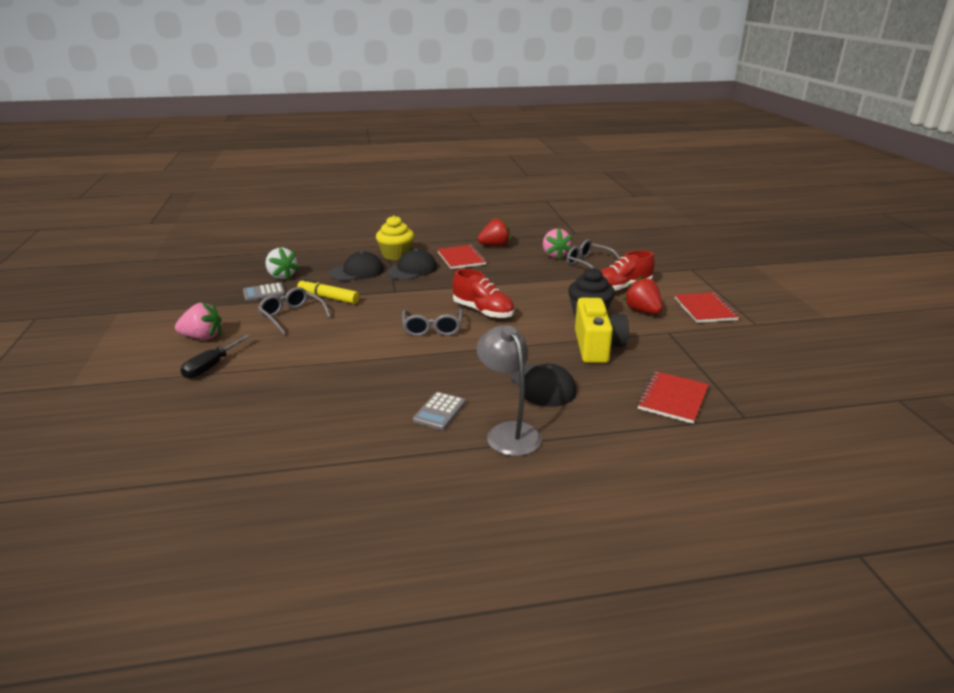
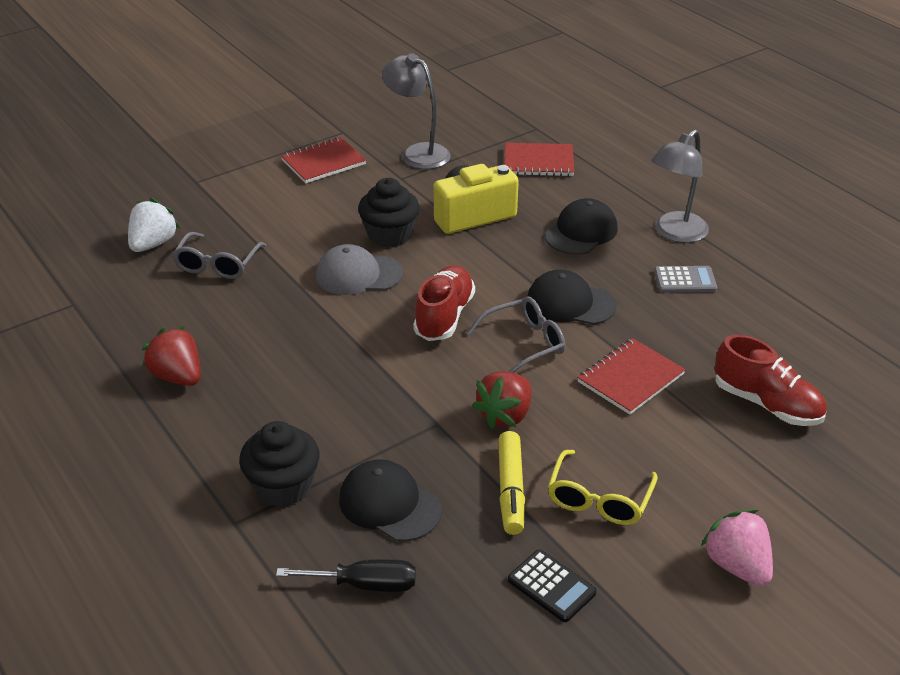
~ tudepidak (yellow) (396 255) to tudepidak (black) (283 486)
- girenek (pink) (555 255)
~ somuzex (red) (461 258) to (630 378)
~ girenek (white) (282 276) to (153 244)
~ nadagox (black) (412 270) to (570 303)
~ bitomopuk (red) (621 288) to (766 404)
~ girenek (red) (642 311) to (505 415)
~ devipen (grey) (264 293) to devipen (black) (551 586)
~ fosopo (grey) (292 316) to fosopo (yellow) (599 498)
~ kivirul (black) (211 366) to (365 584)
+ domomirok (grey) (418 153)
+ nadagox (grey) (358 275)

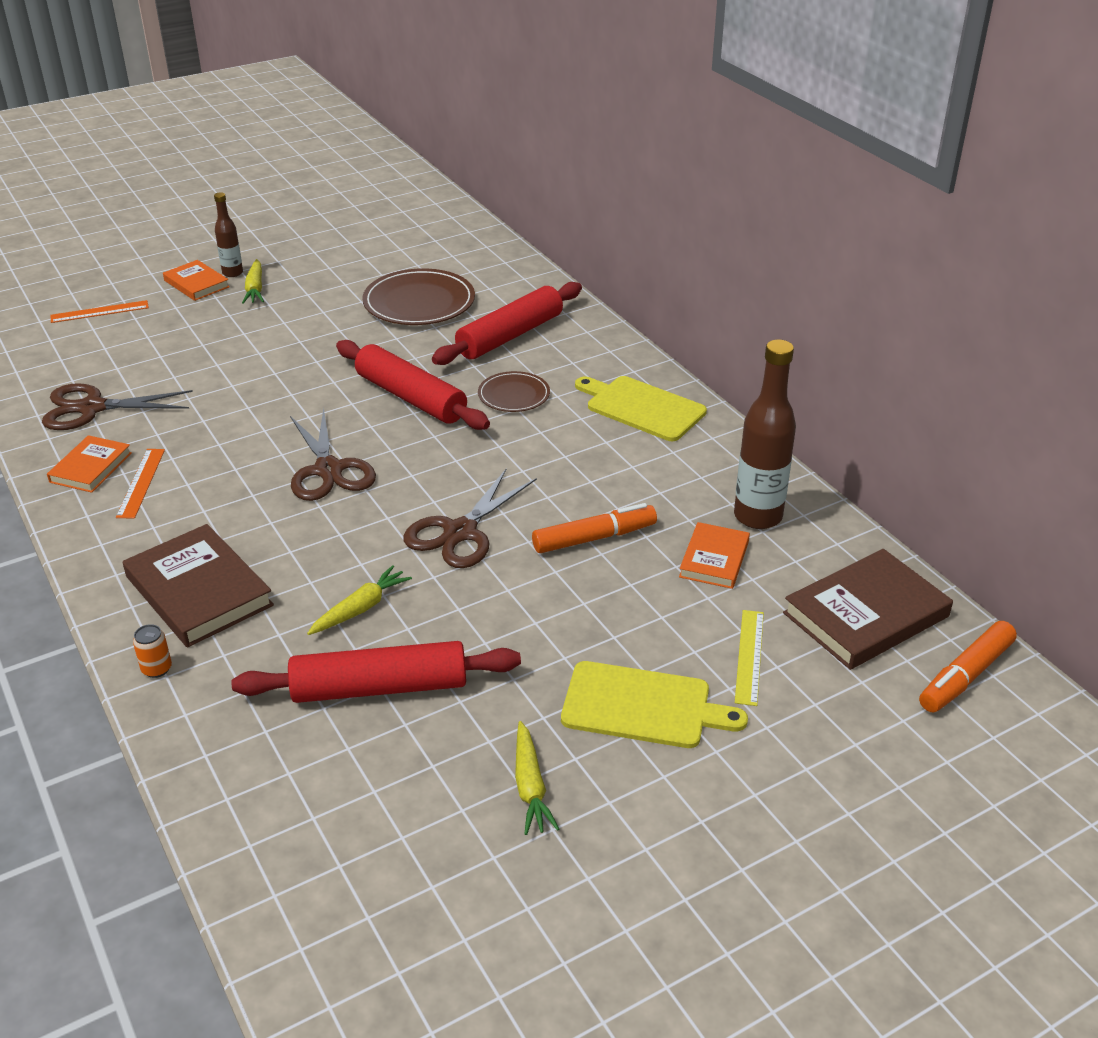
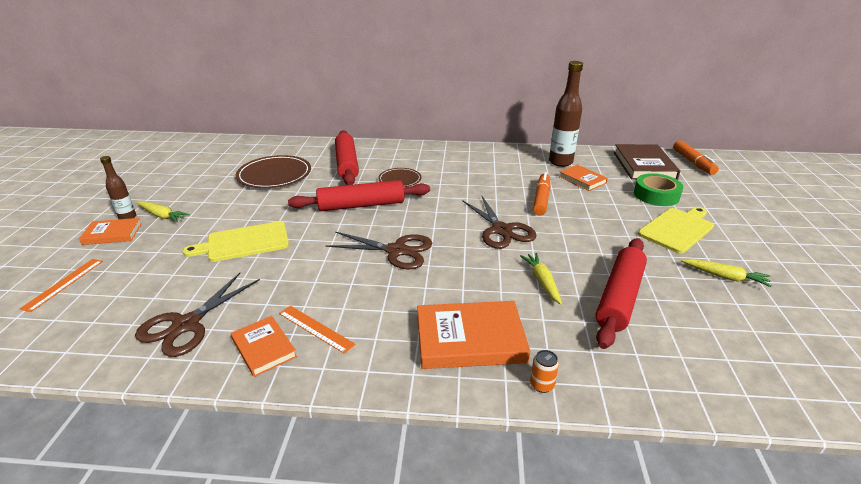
~ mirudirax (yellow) (642 407) to (244 242)
~ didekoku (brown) (199 591) to didekoku (orange) (470 339)
~ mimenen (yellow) (749 656) to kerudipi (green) (656 195)

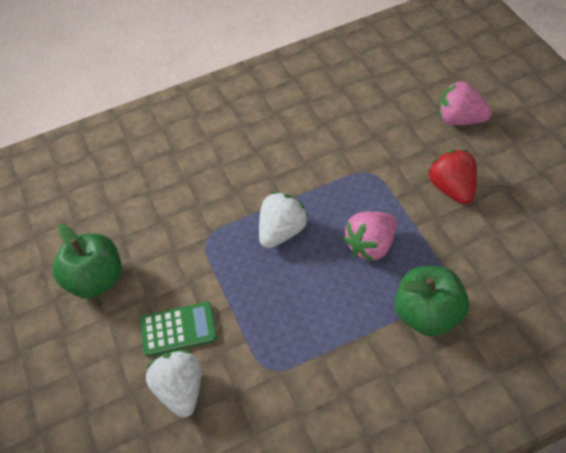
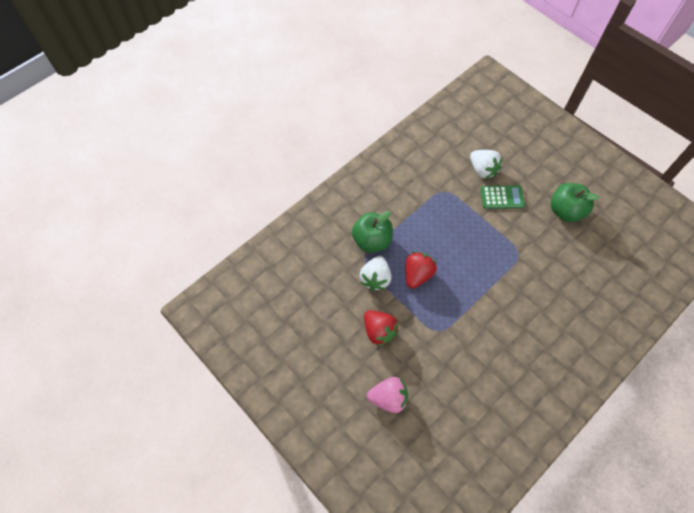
~ girenek (white) (282 232) to (375 278)
~ girenek (pink) (371 246) to girenek (red) (417 275)
~ devipen (green) (178 329) = (502 197) 150 degrees counterclockwise

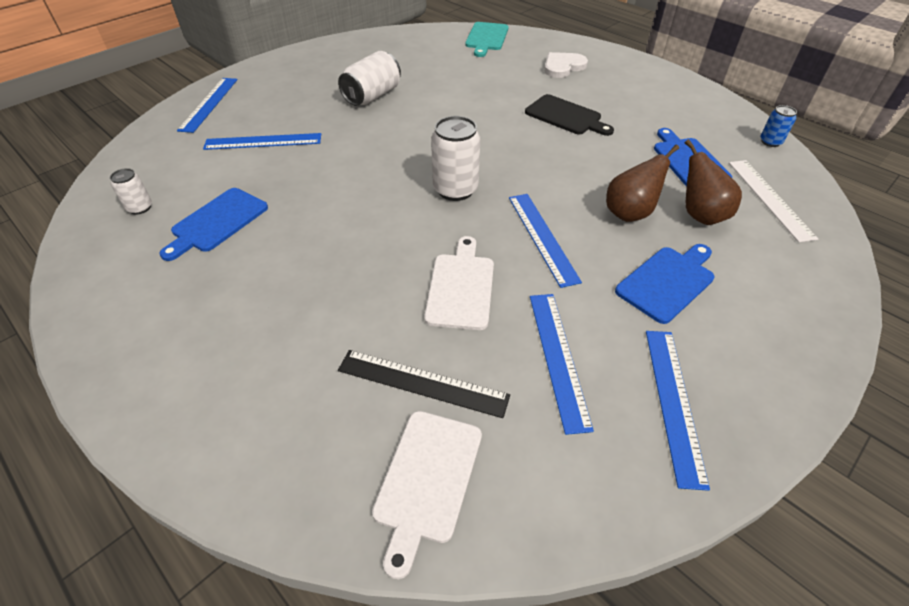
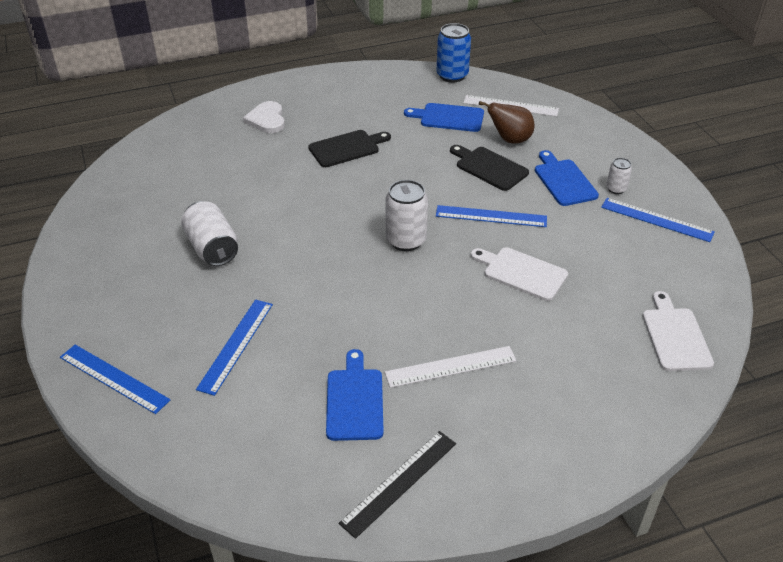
- mirudirax (turquoise) (486 38)
~ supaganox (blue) (770 142) = (452 75) x1.83
~ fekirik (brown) (630 213) to mirudirax (black) (489 167)
~ supaganox (white) (140 208) to (616 189)
~ mirudirax (blue) (217 222) = (355 400) 150 degrees counterclockwise
- mimenen (blue) (558 357)
~ mimenen (black) (422 383) to (399 482)
~ mirudirax (white) (427 480) = (675 336) 135 degrees counterclockwise
+ mimenen (white) (450 366)

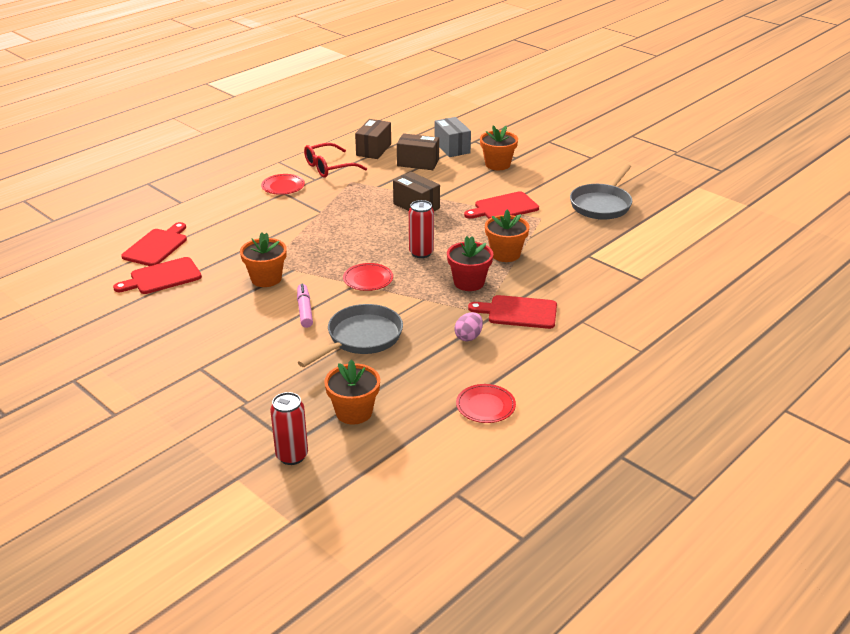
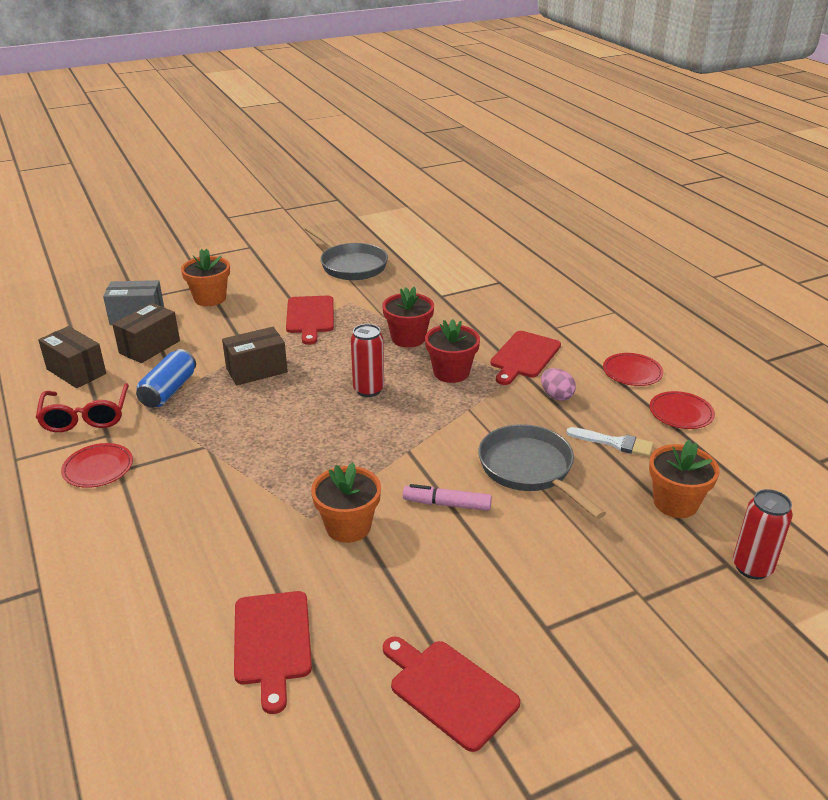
~ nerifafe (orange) (505 254) to nerifafe (red) (408 338)
~ mirudirax (red) (157 246) to (449 691)
~ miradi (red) (368 279) to (632 372)
+ supaganox (blue) (169 391)
+ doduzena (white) (614 443)

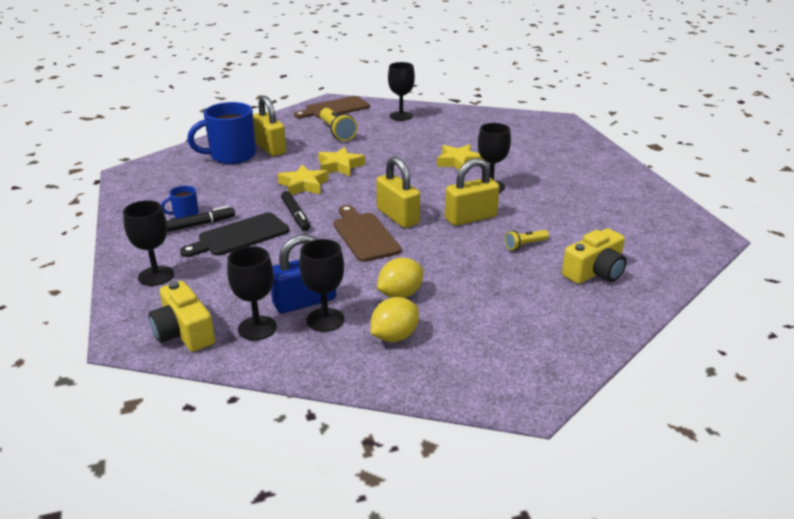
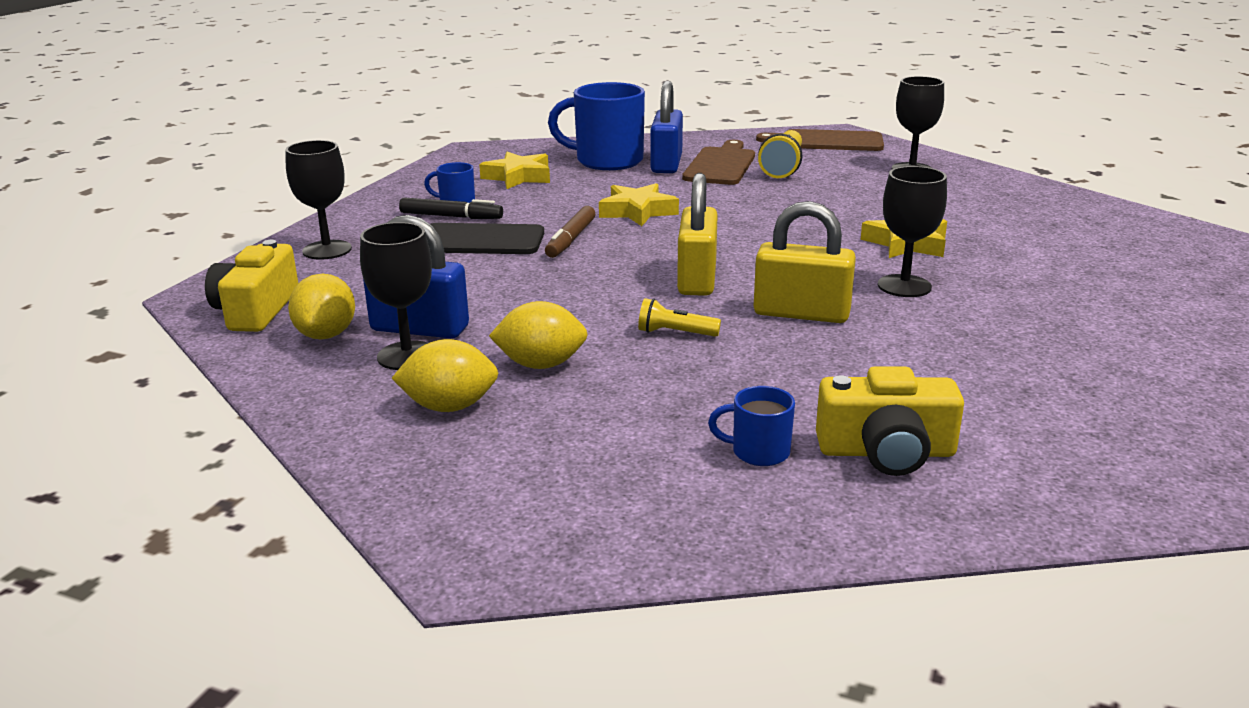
~ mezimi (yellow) (270 148) to mezimi (blue) (666 164)
~ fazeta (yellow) (340 166) to (518 177)
~ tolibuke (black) (296 215) to tolibuke (brown) (571 239)
~ mirudirax (brown) (364 235) to (720 165)
~ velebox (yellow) (525 245) to (675 333)
~ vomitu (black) (257 328) to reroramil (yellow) (326 335)
+ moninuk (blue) (758 452)

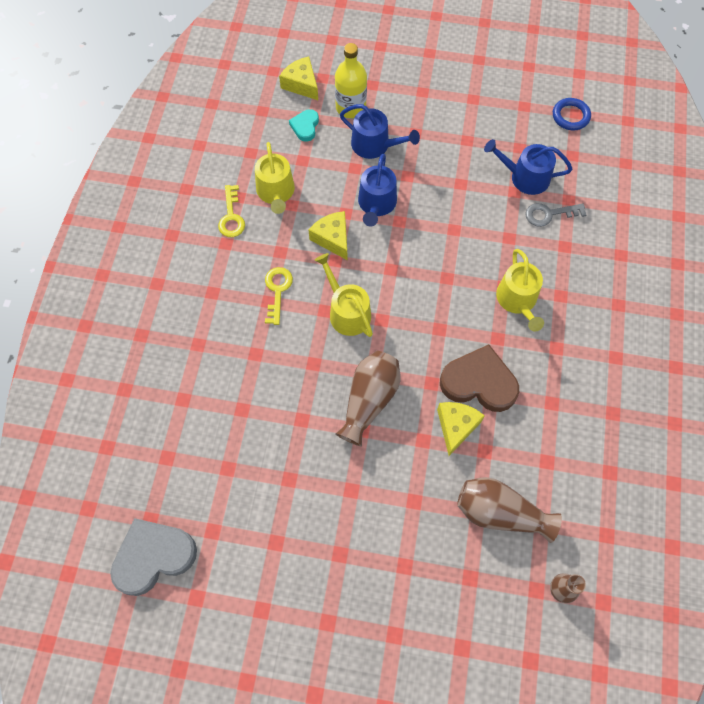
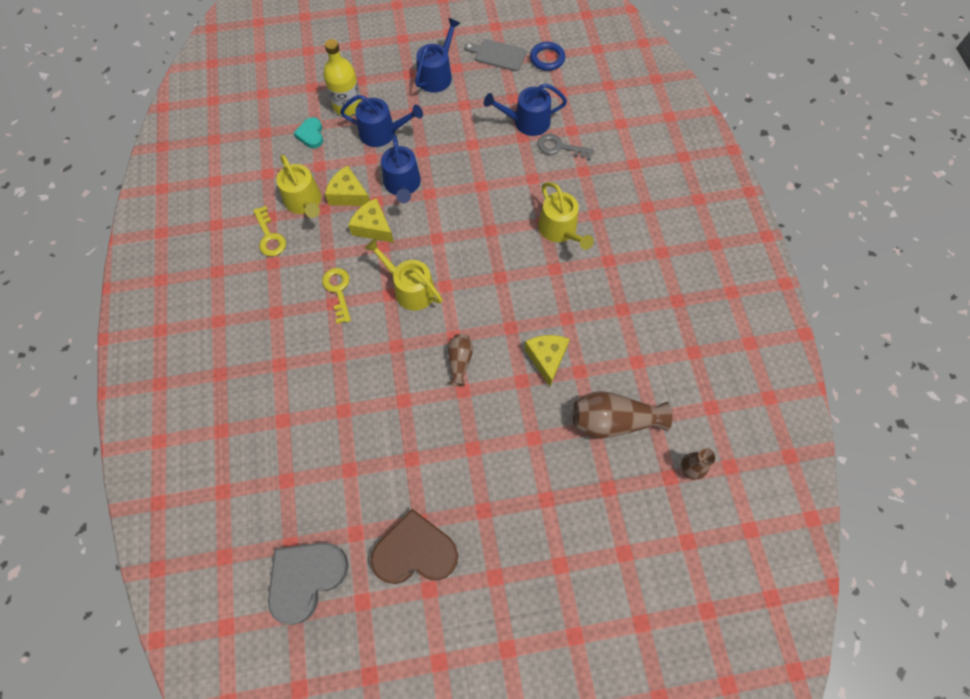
~ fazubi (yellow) (301 84) to (348 195)
~ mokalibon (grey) (549 214) = (559 147) 45 degrees clockwise
~ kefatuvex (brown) (479 382) to (415 552)
~ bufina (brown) (369 400) = (460 362) x0.56
+ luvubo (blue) (437 75)
+ mirudirax (grey) (498 55)

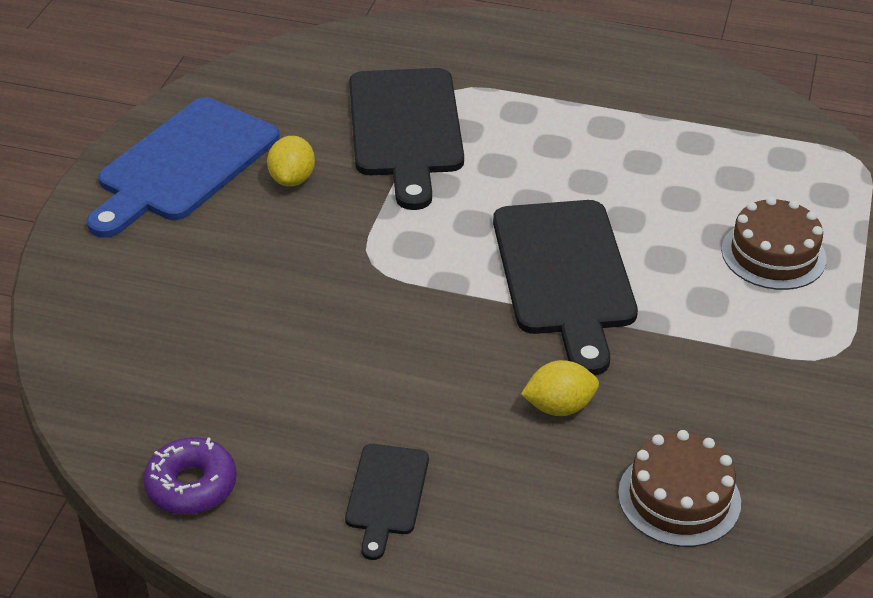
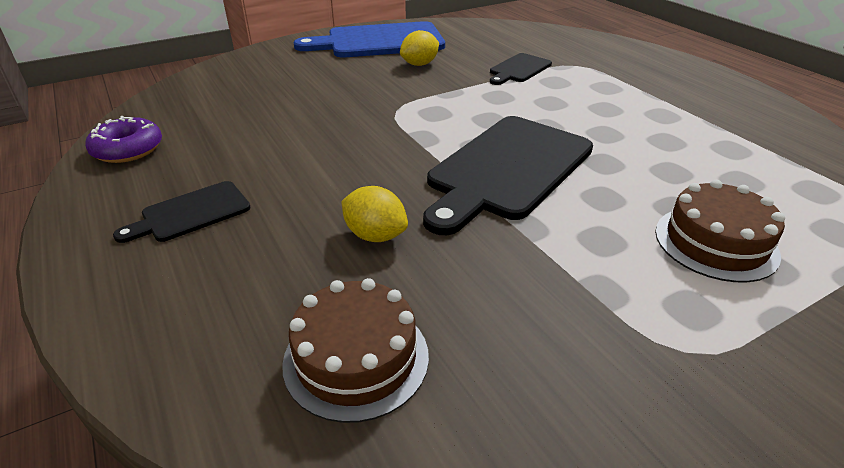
~ mirudirax (black) (405 129) = (518 69) x0.50

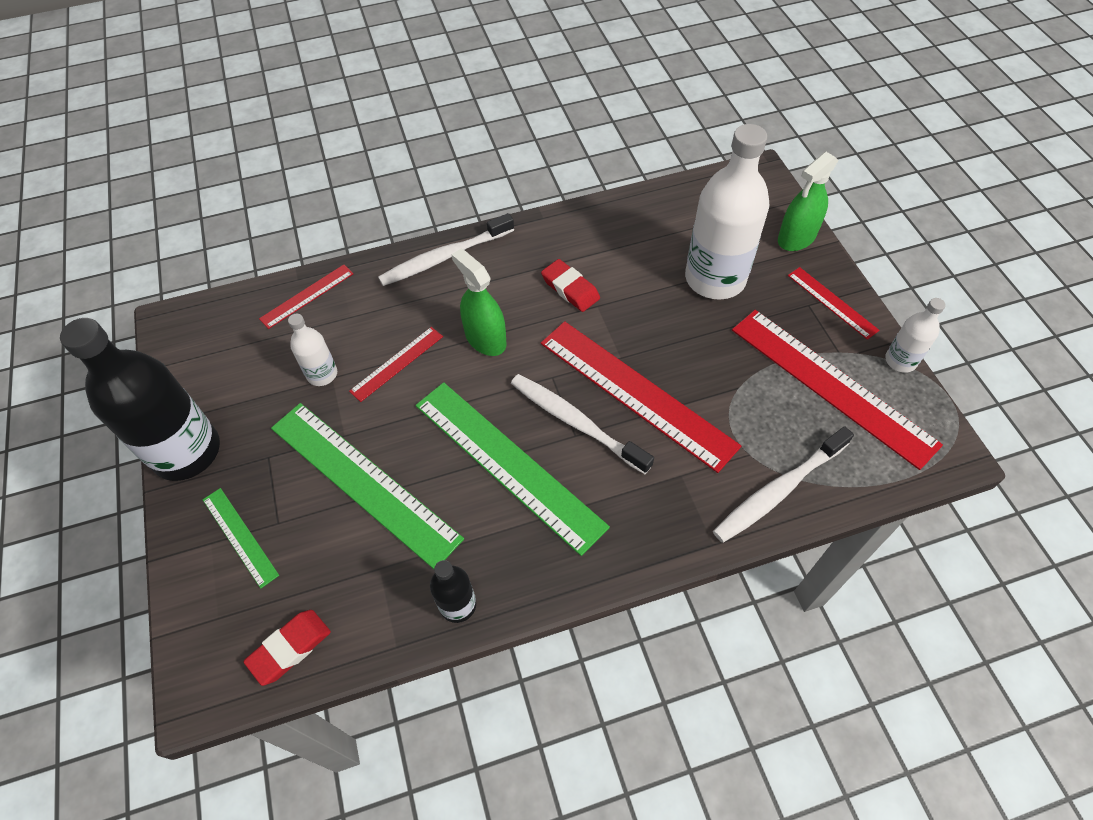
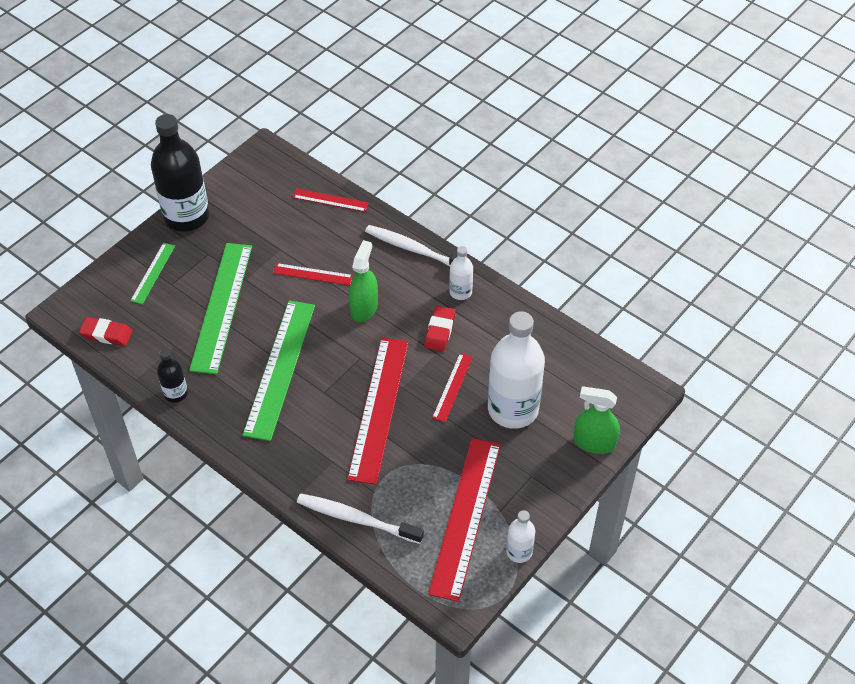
~ mimenen (red) (832 302) to (452 387)
~ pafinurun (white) (322 374) to (460 292)
- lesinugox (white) (576 422)

